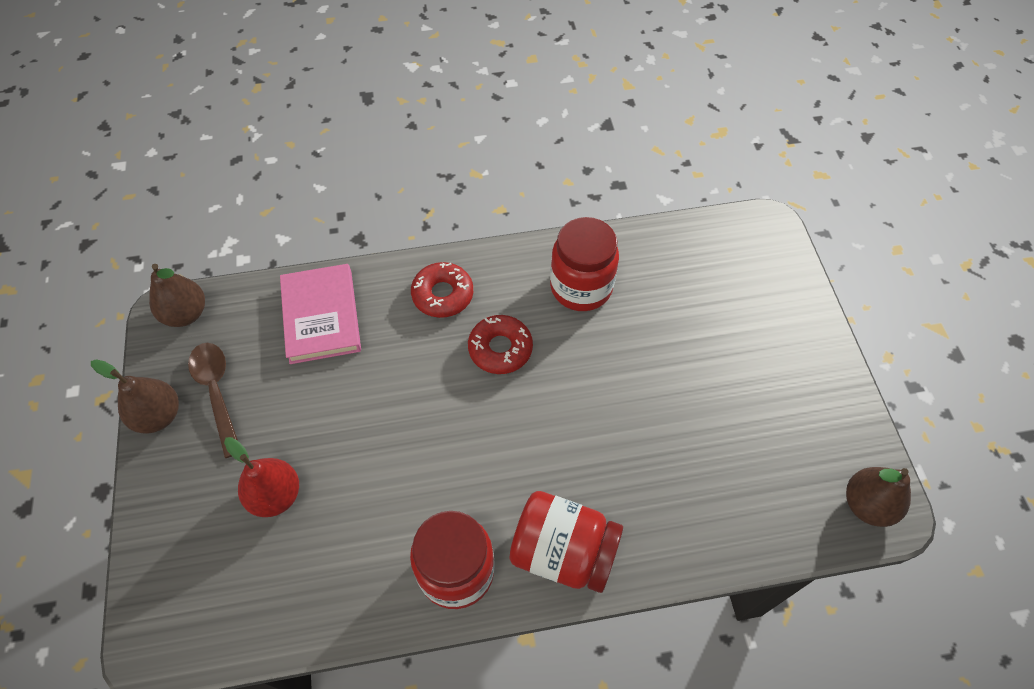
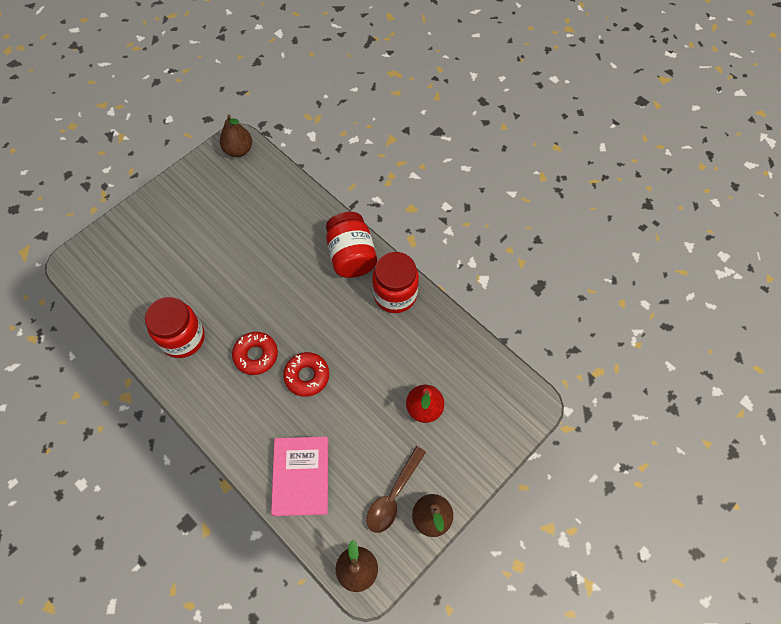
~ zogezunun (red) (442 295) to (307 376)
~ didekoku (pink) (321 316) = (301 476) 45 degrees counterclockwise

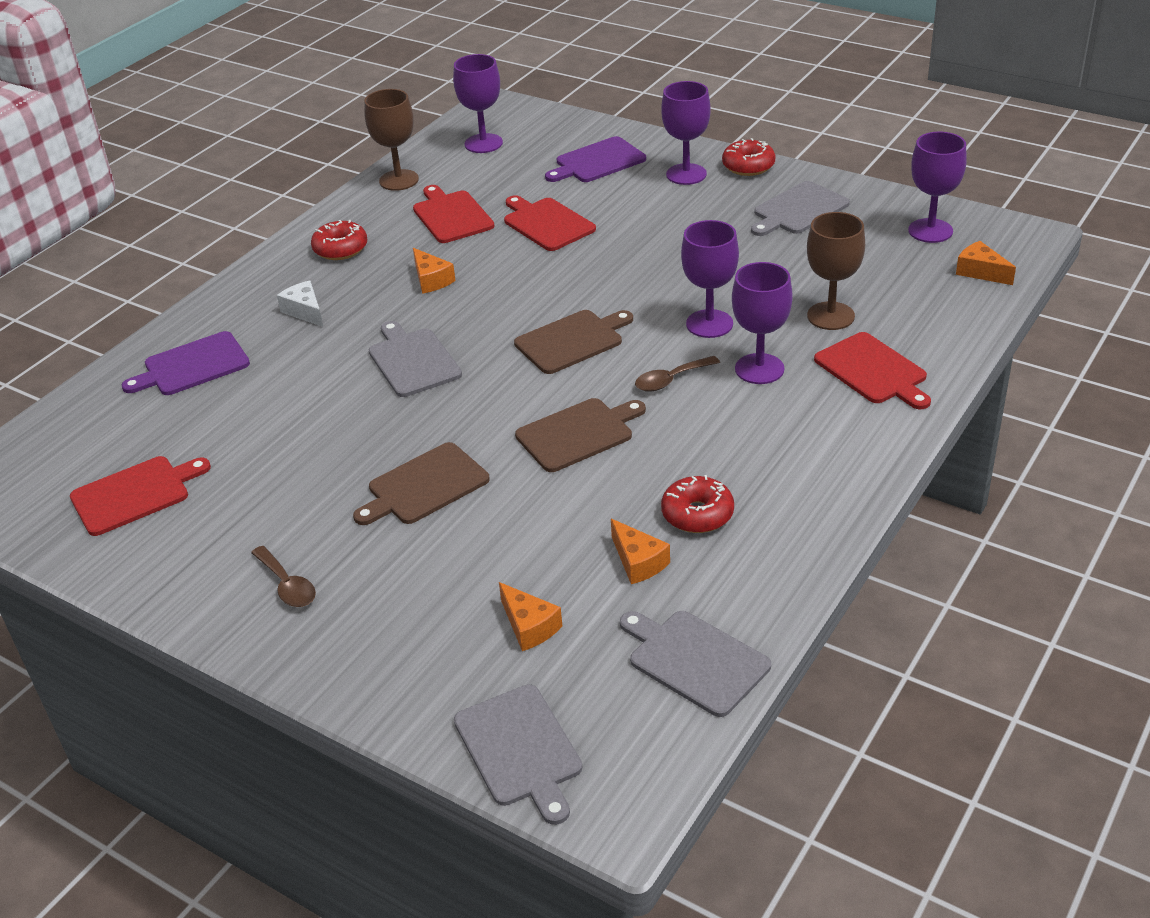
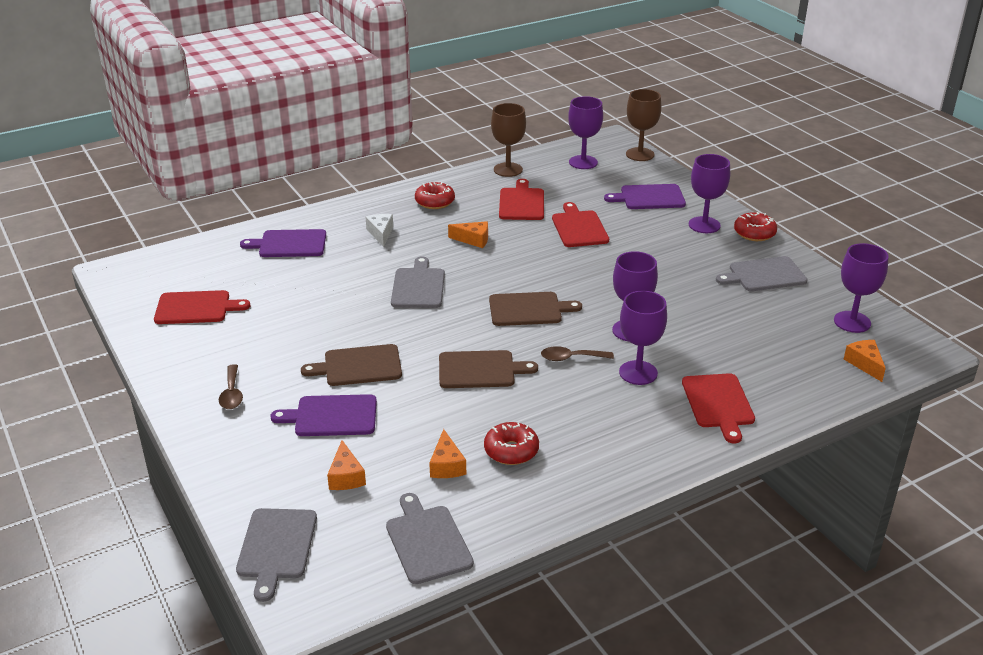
~ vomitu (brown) (830 316) to (640 154)
~ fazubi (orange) (431 280) = (473 240) 75 degrees counterclockwise
+ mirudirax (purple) (332 416)

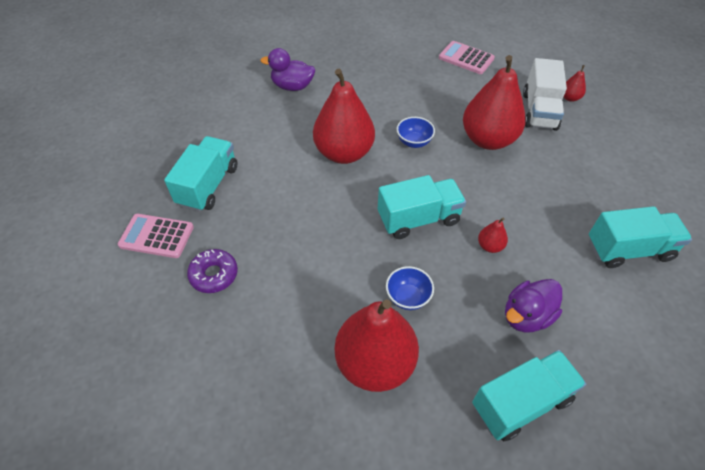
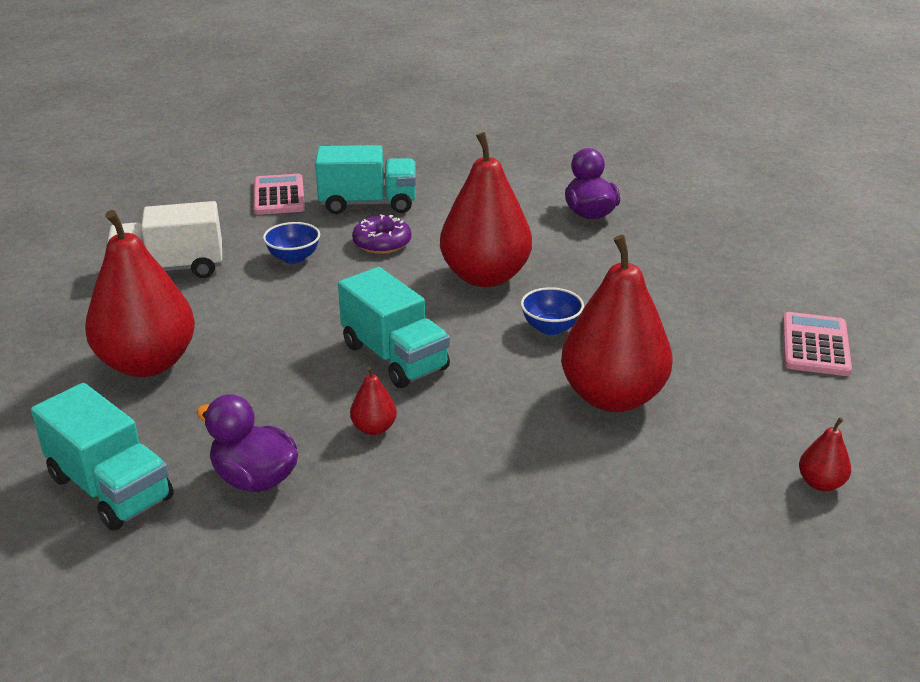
~ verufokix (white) (539 111) to (170 269)
- verufokix (turquoise) (628 249)
~ zogezunun (purple) (214 275) to (382 243)
~ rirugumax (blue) (408 297) to (293 258)

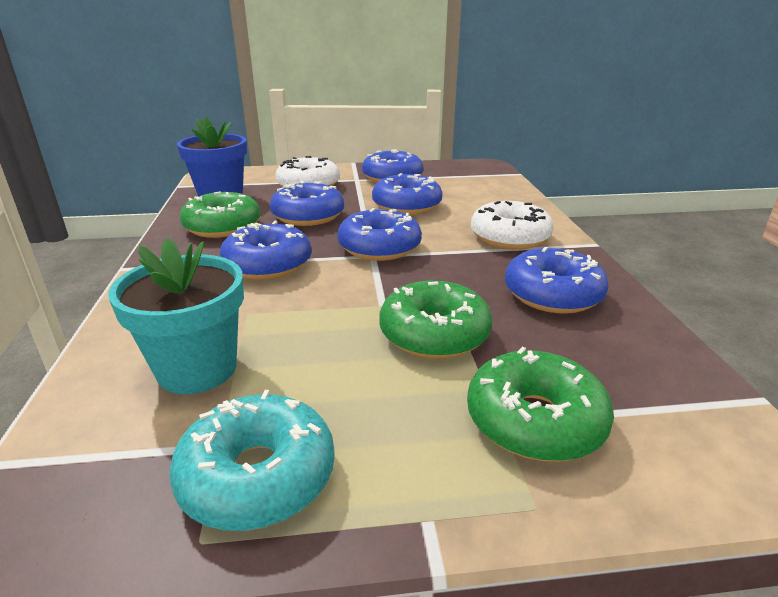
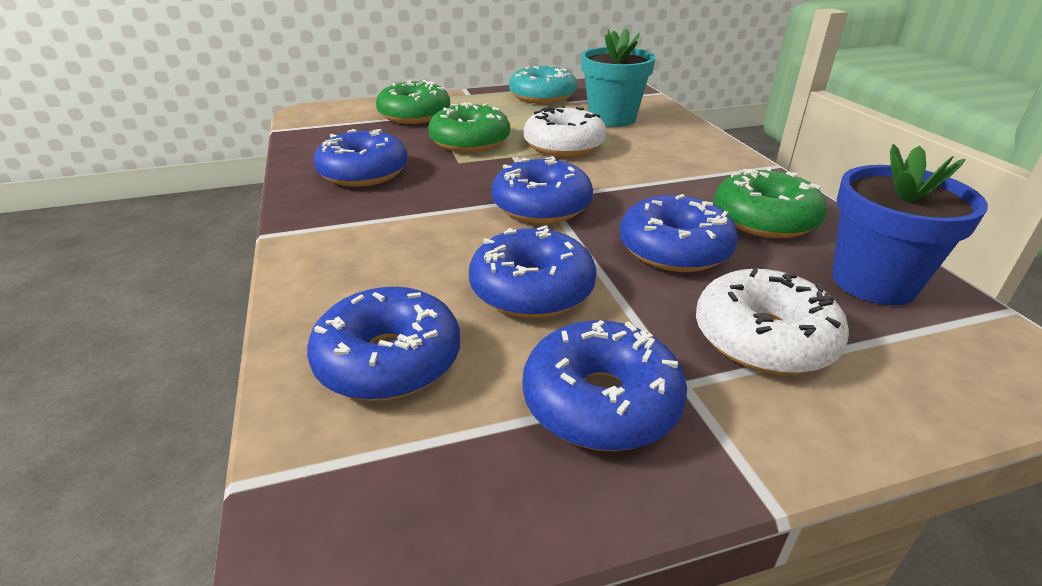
~ zogezunun (white) (509 237) to (564 146)
~ zogezunun (blue) (267 264) to (388 360)

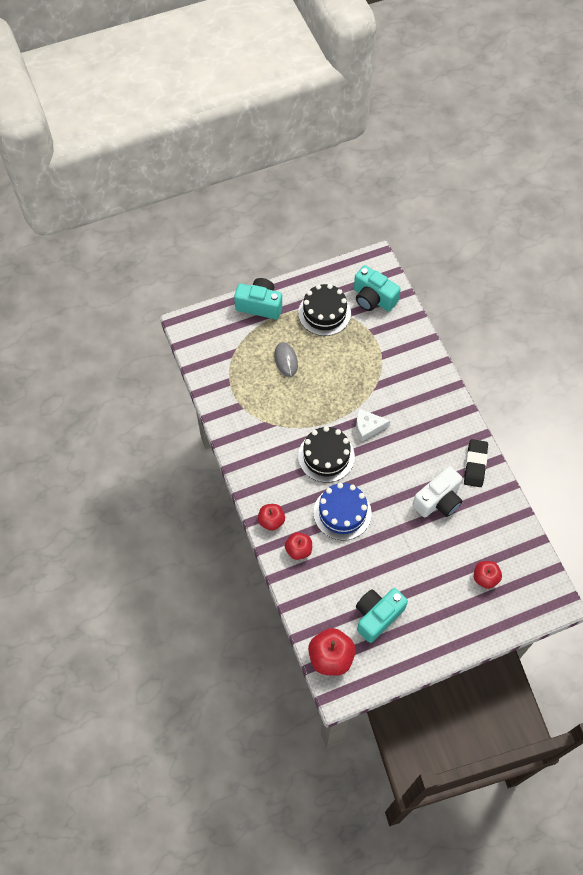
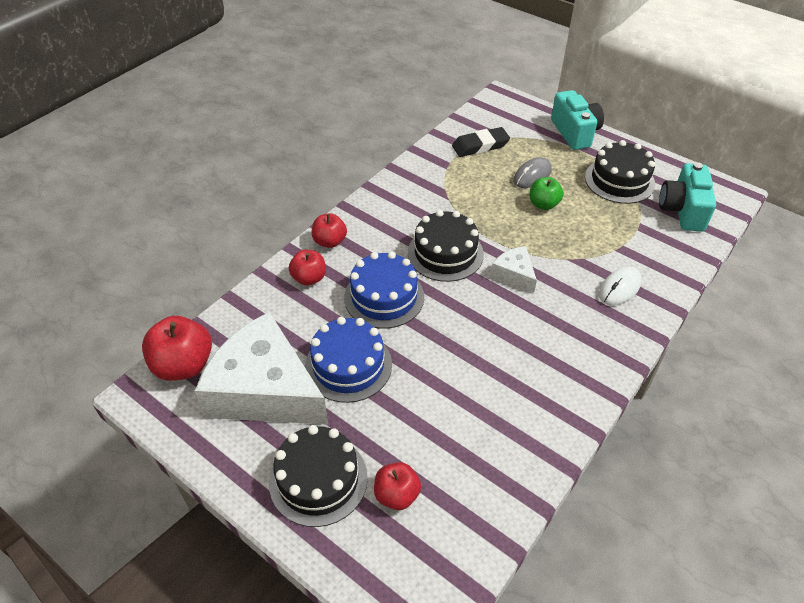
~ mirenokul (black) (475 465) to (480 146)
- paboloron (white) (438 500)
~ paboloron (turquoise) (377 616) to fazubi (white) (265 390)
+ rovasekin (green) (543 204)
+ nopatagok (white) (619 288)
+ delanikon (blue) (348 365)
+ delanikon (black) (318 479)

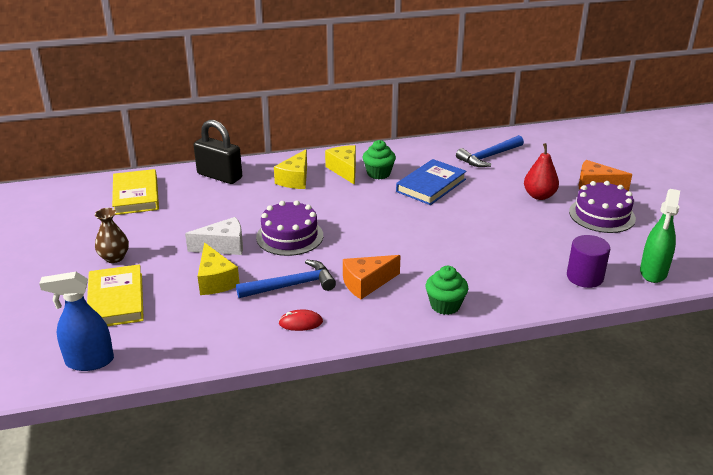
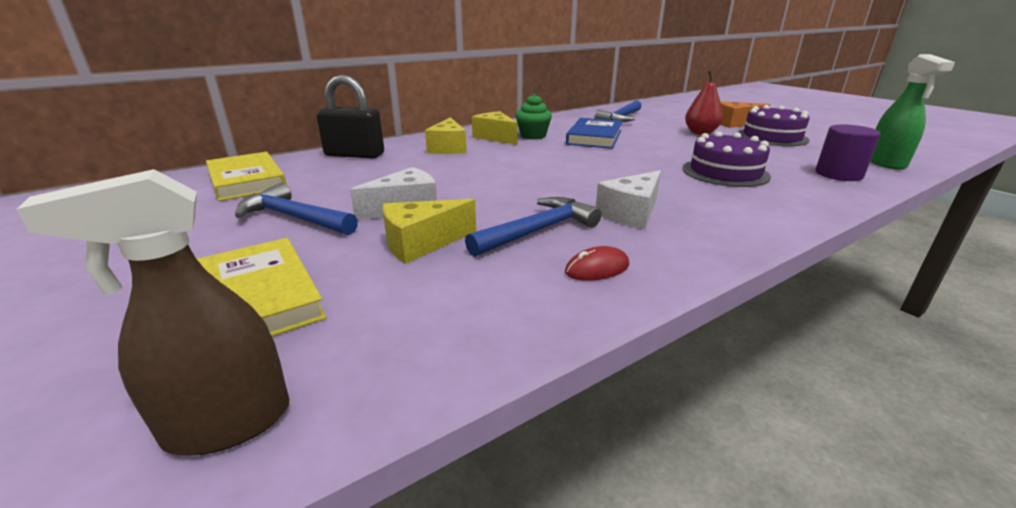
~ delanikon (purple) (289 236) to (725 172)
- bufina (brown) (114 257)
~ fazubi (yellow) (215 280) = (422 243) 105 degrees clockwise
~ fazubi (orange) (366 283) to fazubi (white) (631 213)
- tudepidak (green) (445 305)
~ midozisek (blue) (89 361) to midozisek (brown) (228 424)
+ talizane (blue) (294 218)

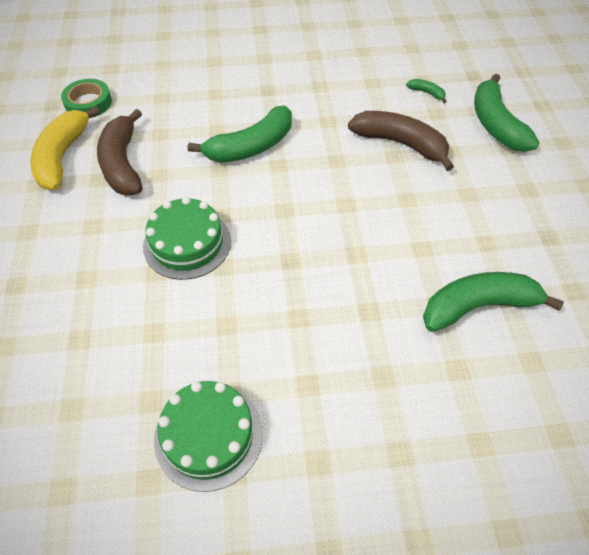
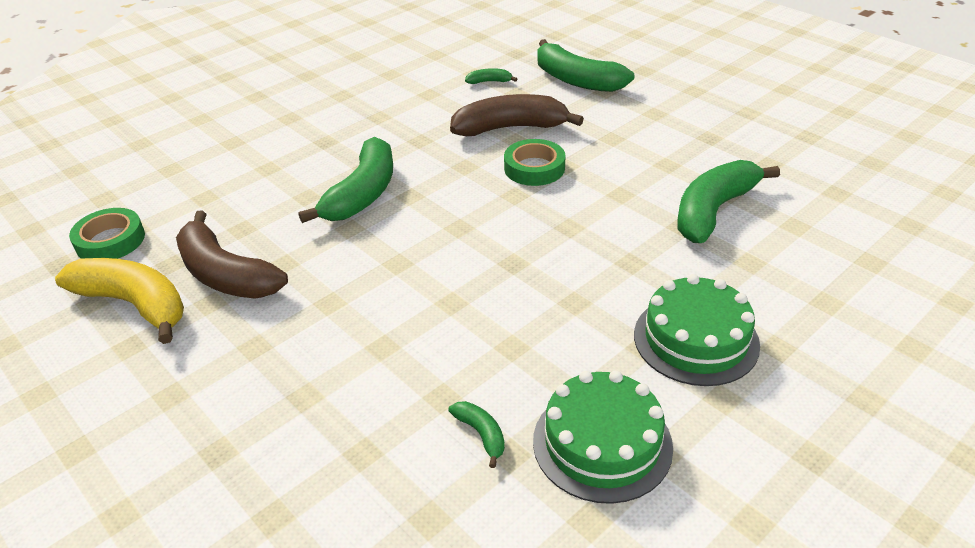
~ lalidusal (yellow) (62 157) = (135 304) 150 degrees clockwise
~ delanikon (green) (187 243) to (696 339)
+ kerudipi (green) (534 168)
+ lalidusal (green) (481 434)

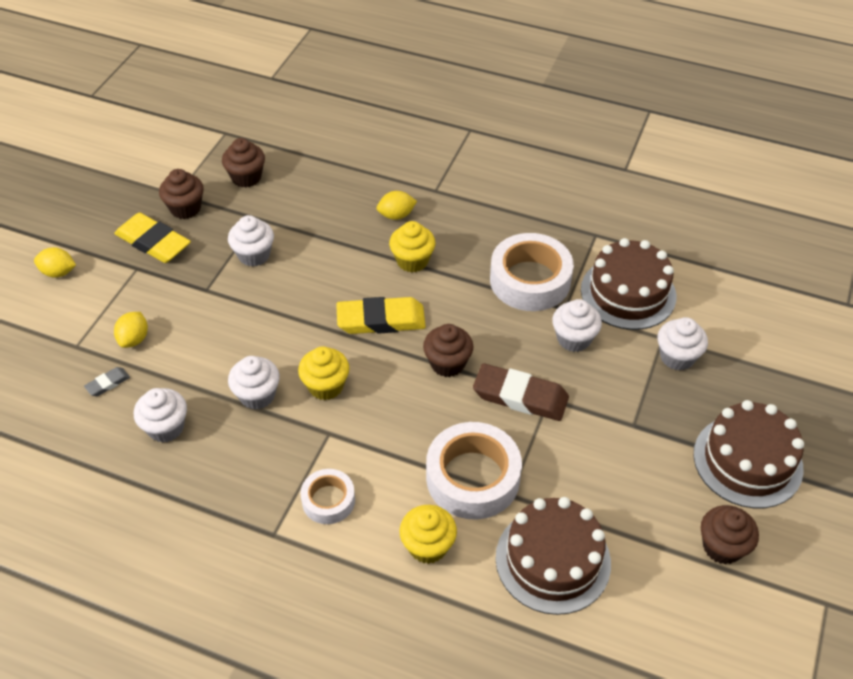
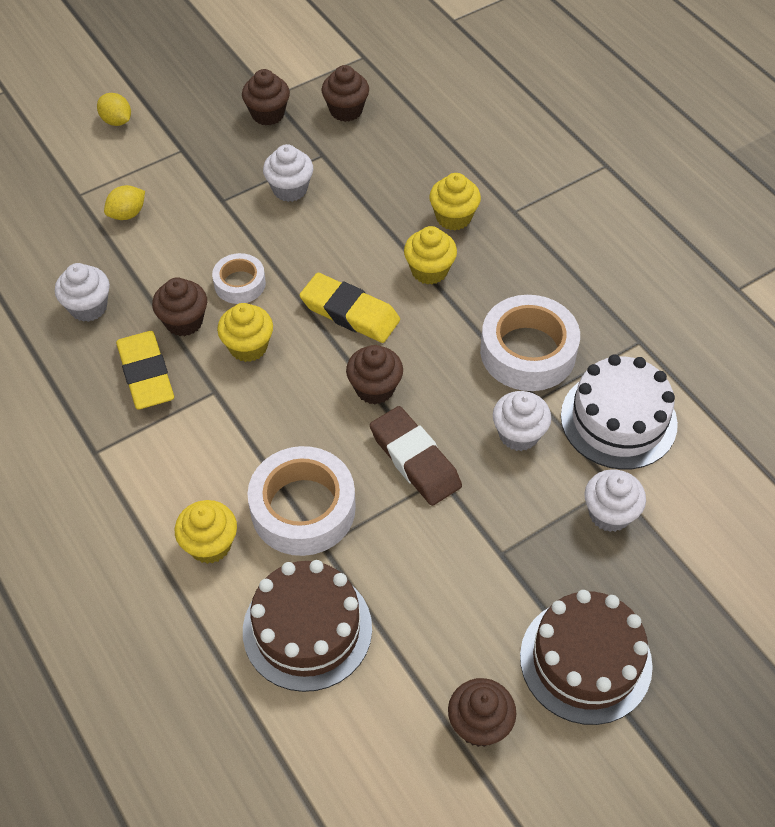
~ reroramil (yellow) (396 215) to tudepidak (yellow) (453 217)
~ mirenokul (yellow) (153 242) to (146 374)
~ delanikon (brown) (628 293) to delanikon (white) (618 420)
~ tudepidak (white) (257 395) to tudepidak (brown) (184 321)
- mirenokul (grey) (108 383)
~ kerudipi (white) (328 500) to (240 283)

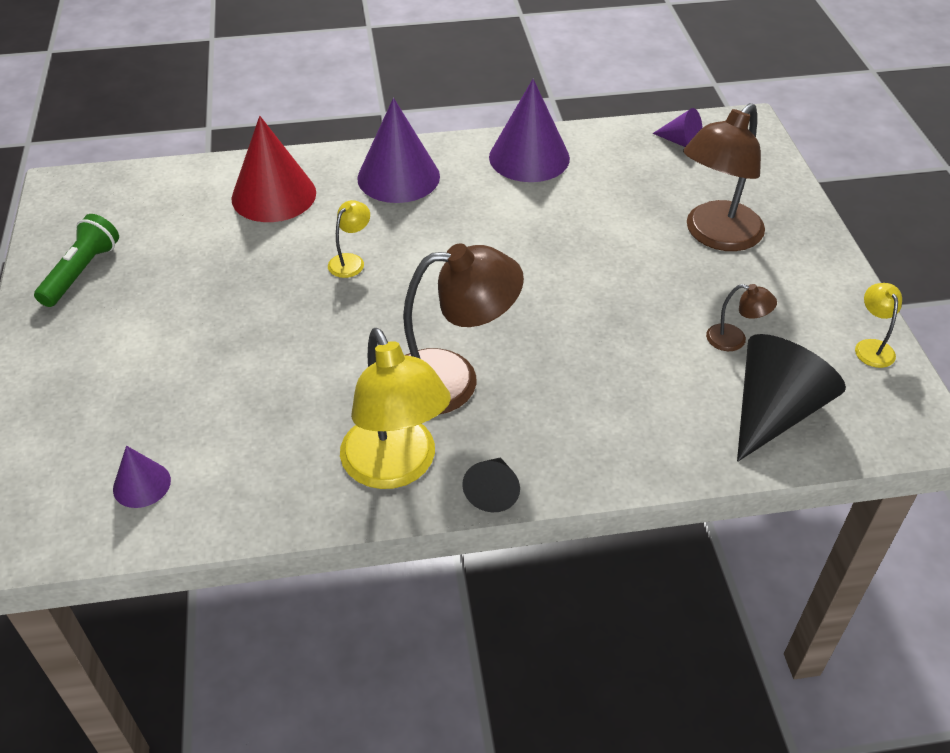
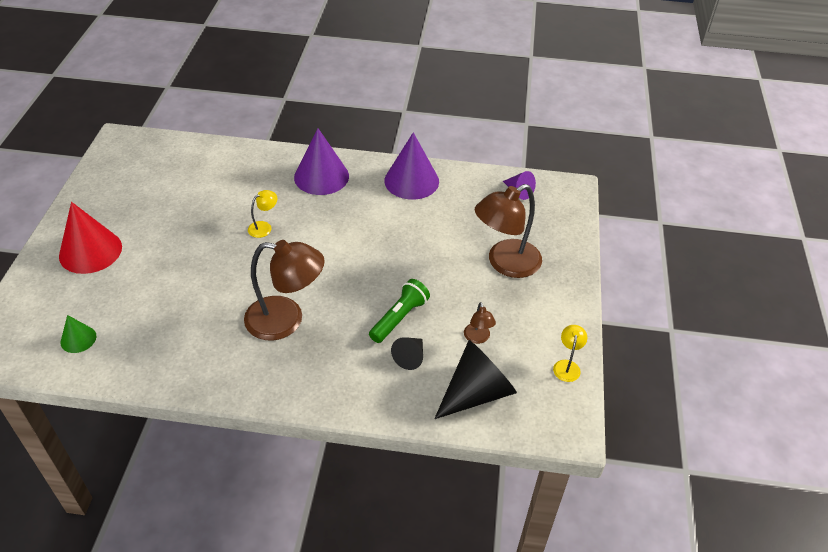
~ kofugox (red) (274 195) to (90 251)
~ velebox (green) (82 272) to (399 318)
~ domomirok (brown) (734 340) = (478 338) 45 degrees clockwise
- domomirok (yellow) (395 467)
~ kofugox (purple) (141 484) to kofugox (green) (78 339)
~ kofugox (black) (493 491) to (410 357)

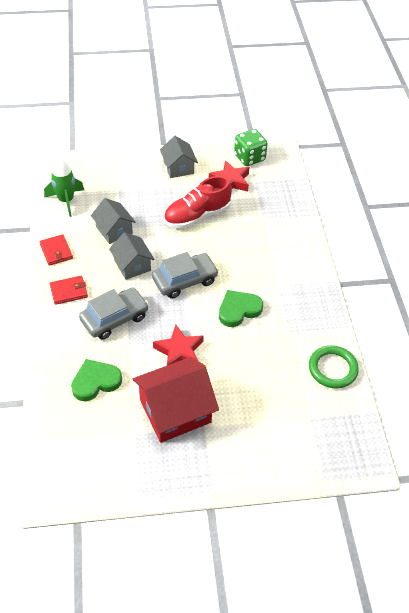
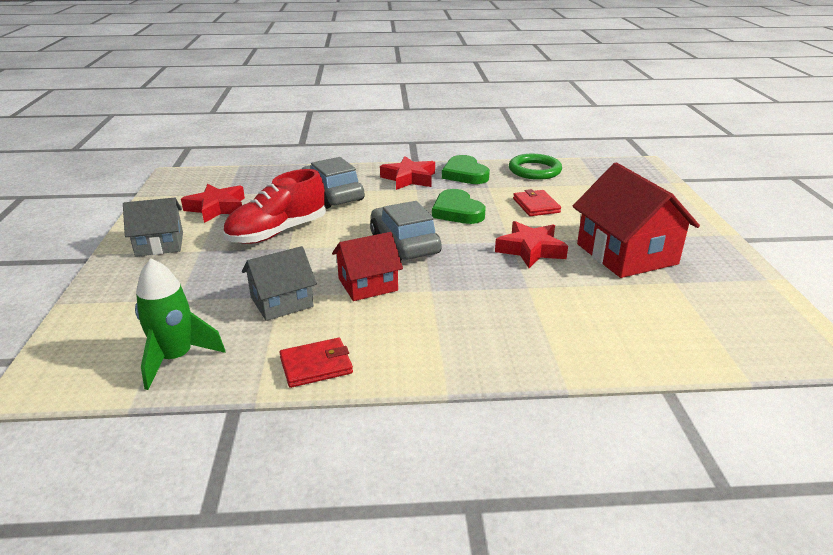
- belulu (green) (249 158)
~ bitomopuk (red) (197 216) = (277 232) 75 degrees clockwise
~ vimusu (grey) (132 265) to vimusu (red) (368 284)
~ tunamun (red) (69 291) to (536 205)
~ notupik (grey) (114 318) to (332 195)
~ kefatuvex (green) (95 382) to (465 174)
+ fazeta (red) (409 178)

